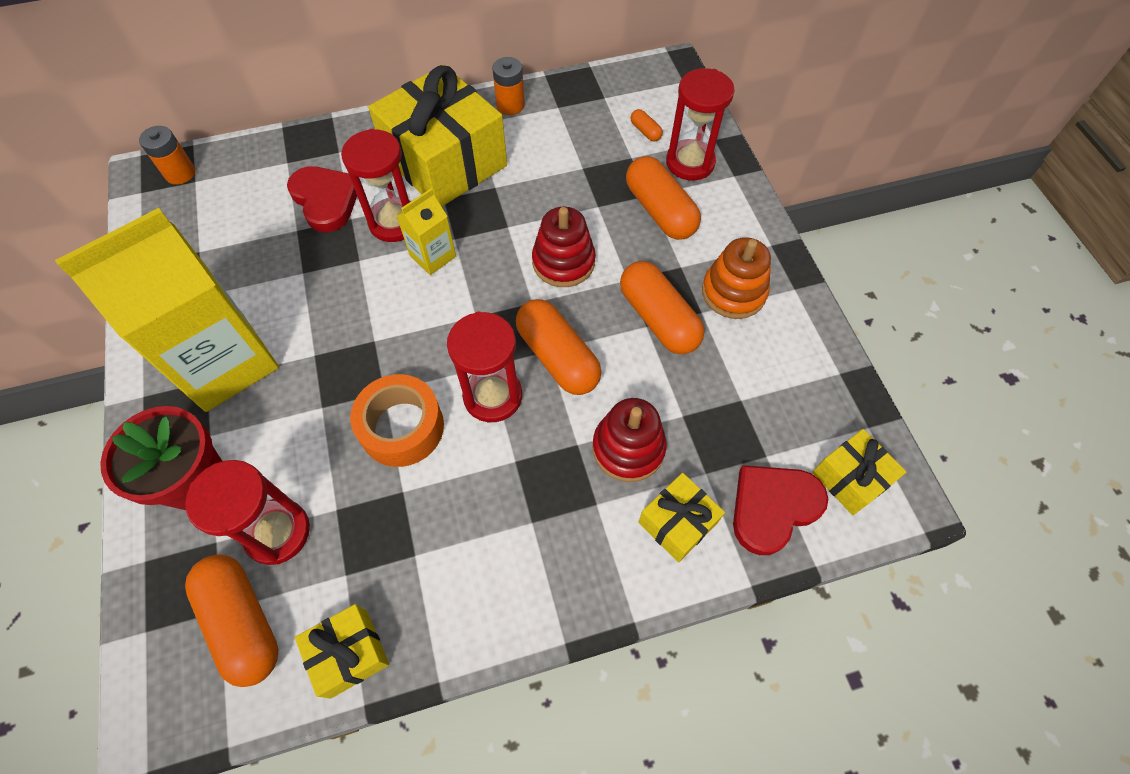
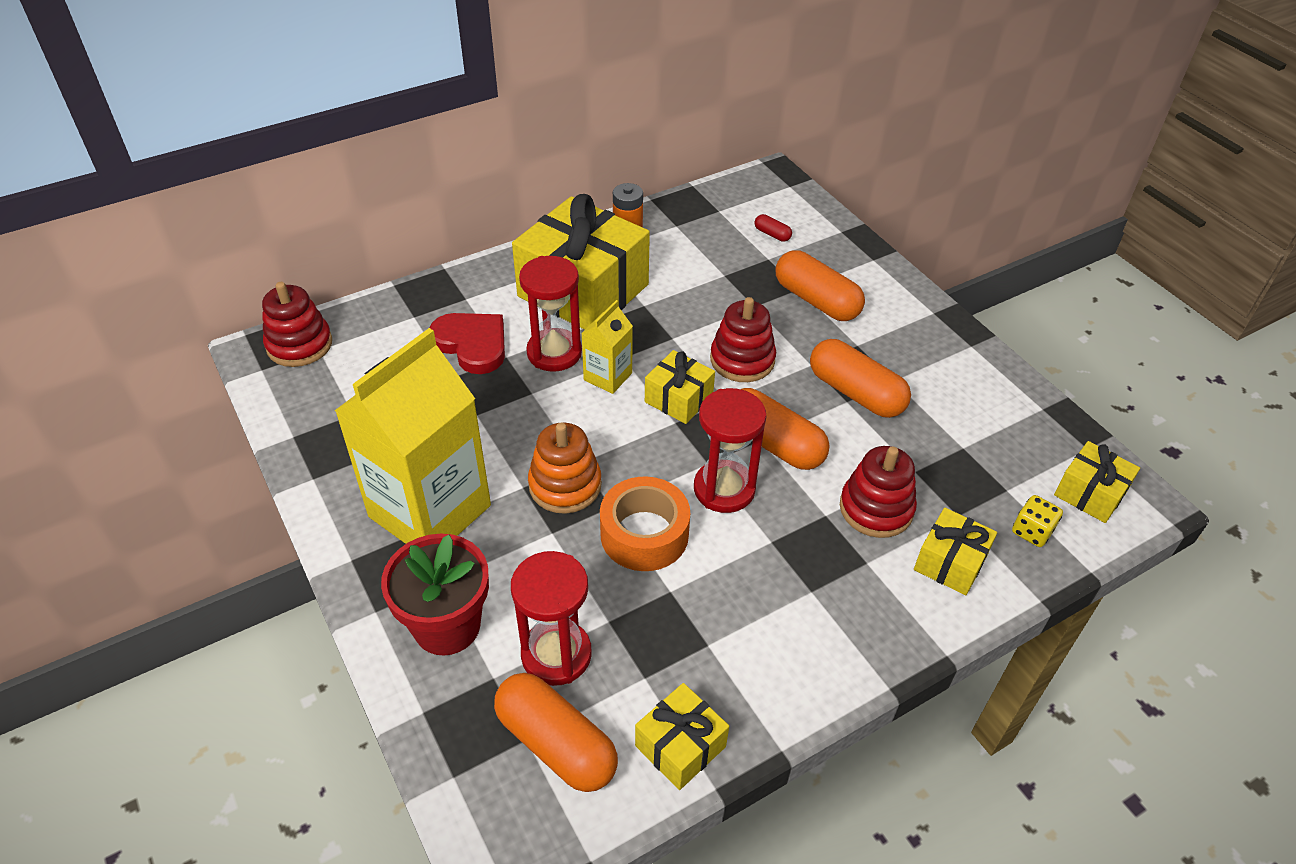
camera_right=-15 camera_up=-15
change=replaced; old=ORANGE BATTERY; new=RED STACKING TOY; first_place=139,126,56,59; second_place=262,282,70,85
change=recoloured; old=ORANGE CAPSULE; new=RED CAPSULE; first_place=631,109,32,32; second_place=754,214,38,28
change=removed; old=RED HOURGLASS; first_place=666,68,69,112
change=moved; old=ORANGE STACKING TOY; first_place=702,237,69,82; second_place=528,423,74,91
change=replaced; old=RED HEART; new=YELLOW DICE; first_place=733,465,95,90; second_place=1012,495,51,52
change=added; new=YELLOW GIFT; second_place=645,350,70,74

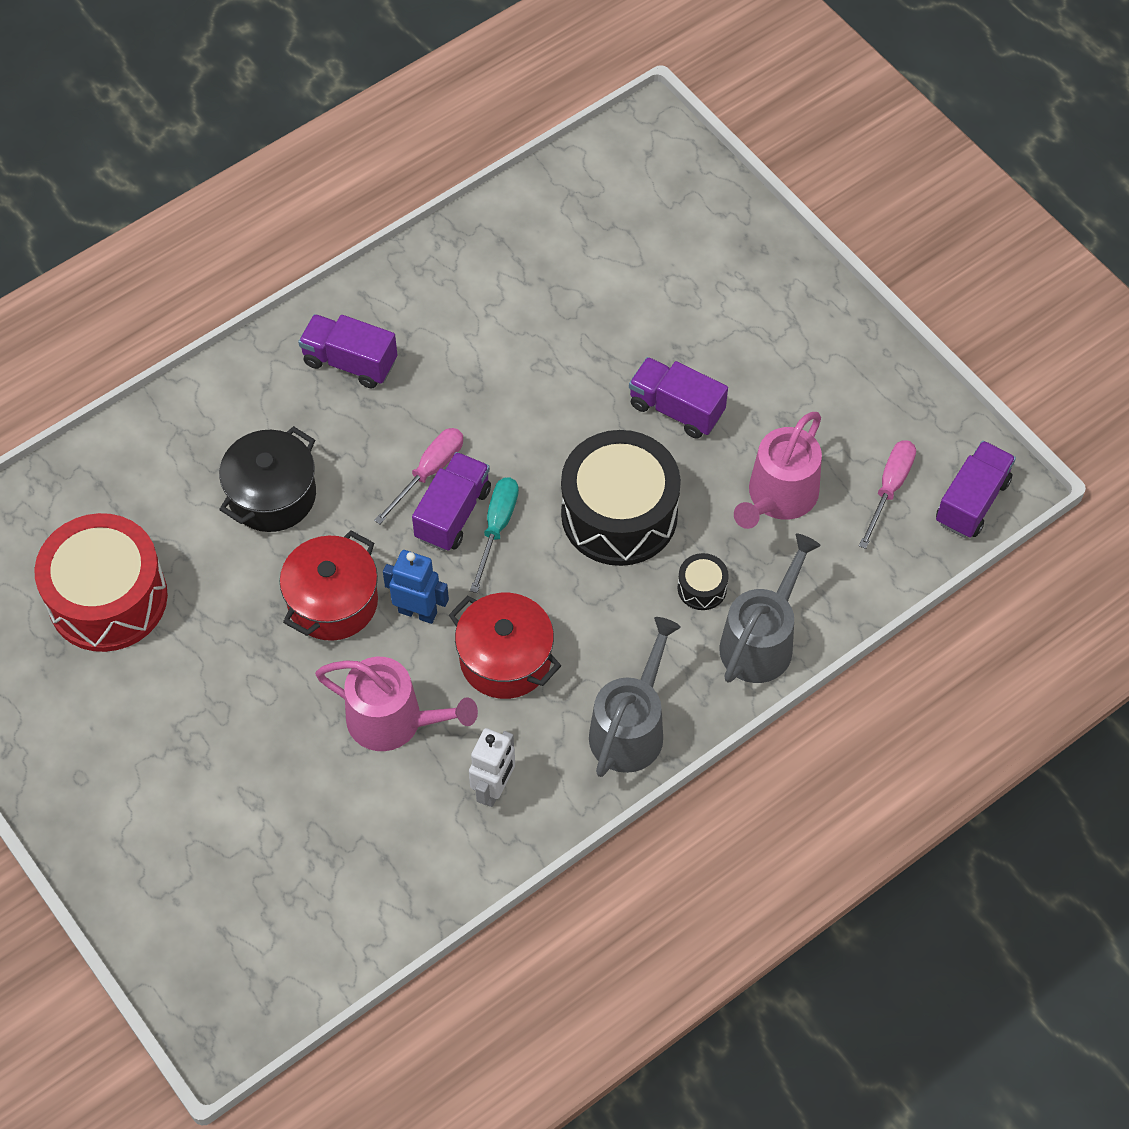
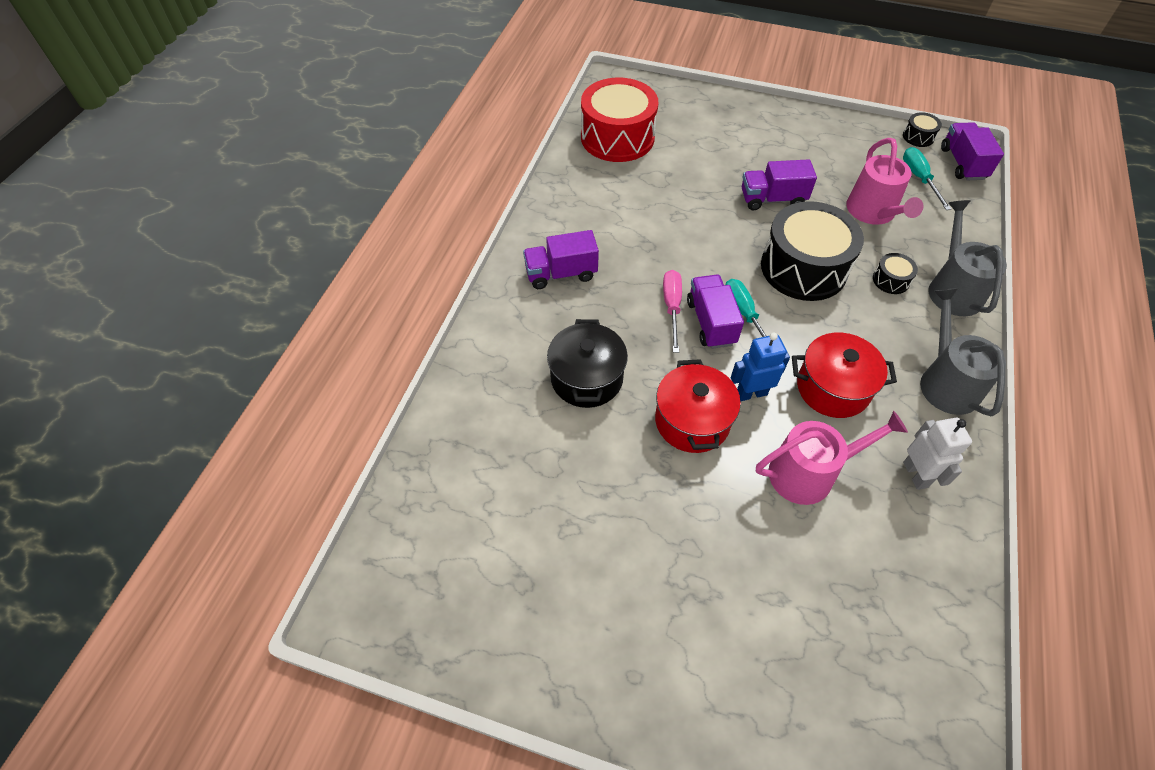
camera_right=-35 camera_up=-5
change=moved; old=RED DRUM; first_place=34,513,134,139; second_place=581,78,77,84
change=recoloured; old=PINK SCREWDRIVER; new=TURQUOISE SCREWDRIVER; first_place=859,440,57,109; second_place=903,147,48,63
change=added; new=BLACK DRUM; second_place=903,112,39,35

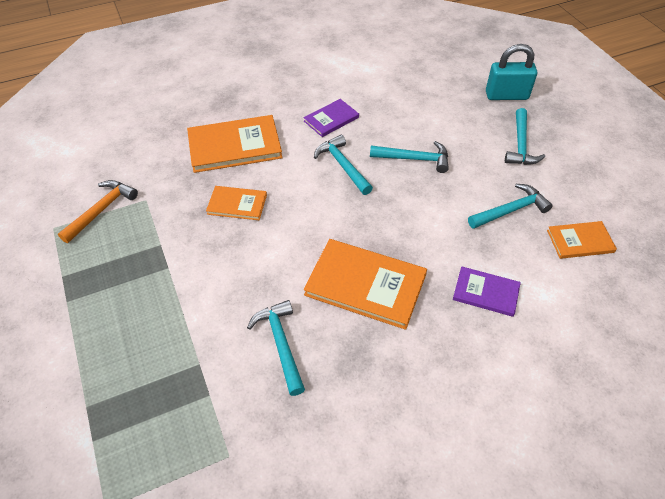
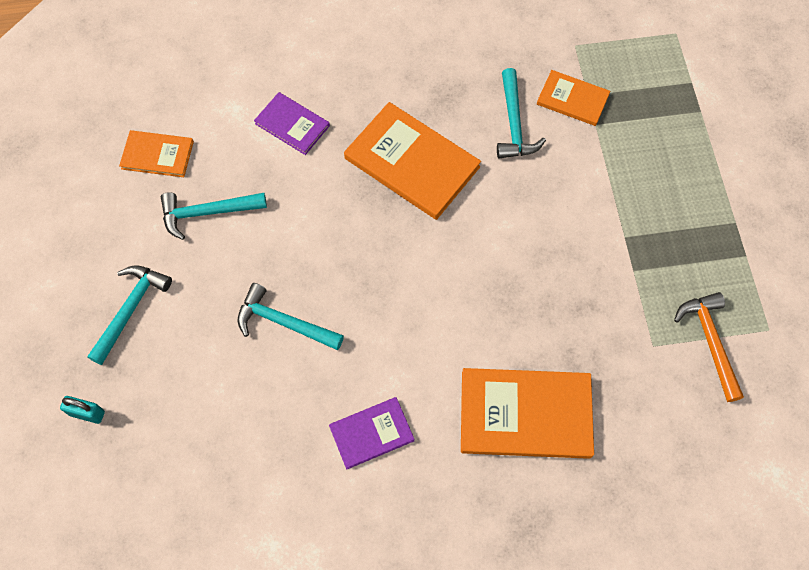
camera_right=-165 camera_up=15
change=turned; old=ORANGE HAMMER; first_place=58,180,80,63; second_place=674,292,70,110; degrees=120
change=moved; old=ORANGE BOOK; first_place=206,186,61,34; second_place=537,70,73,56
change=removed; old=TURQUOISE HAMMER; first_place=314,135,59,60
change=resized; old=TURQUOISE PADLOCK; first_place=486,44,51,56; second_place=60,396,45,28; factor=0.52

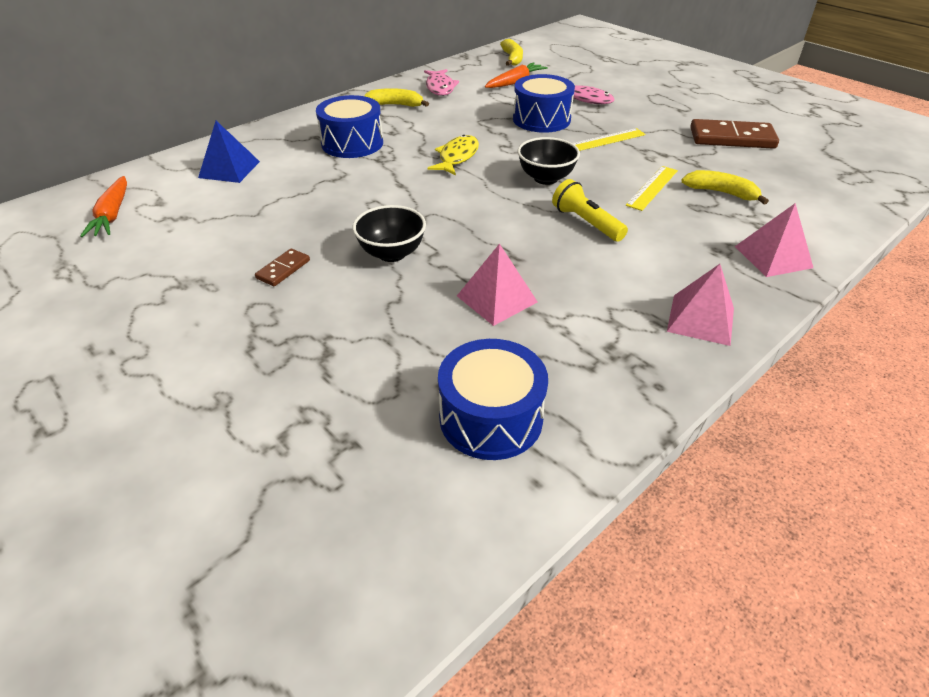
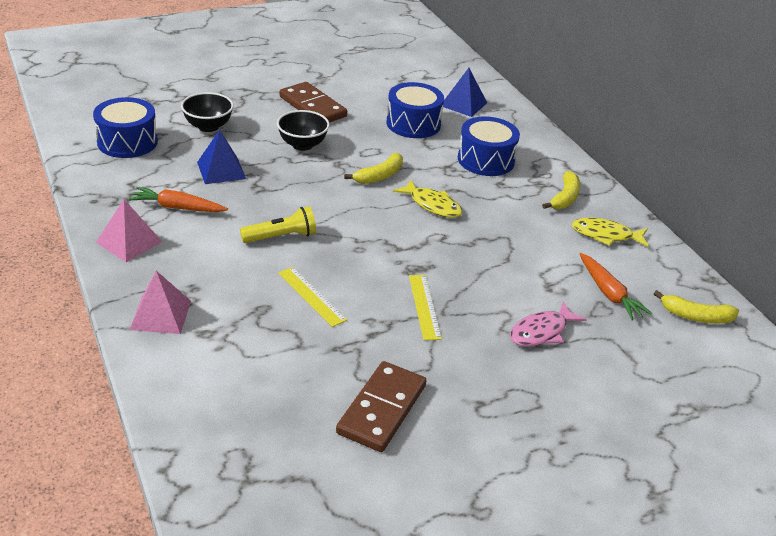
camera_right=105 camera_up=-5
change=moved; old=ORANGE CARROT; first_place=80,176,47,61; second_place=128,187,100,25
change=resized; old=BROWN DOMINO; first_place=255,248,55,38; second_place=280,82,67,41; factor=2.0
change=recoloured; old=PINK FISH; new=YELLOW FISH; first_place=424,69,35,27; second_place=572,218,77,29
change=recoloured; old=PINK PYRAMID; new=BLUE PYRAMID; first_place=457,243,81,83; second_place=197,130,49,54
change=moved; old=BLUE DRUM; first_place=513,74,62,59; second_place=386,82,58,56
change=moved; old=BLACK BOWL; first_place=518,137,62,48; second_place=181,92,53,40
change=moved; old=YELLOW BANANA; first_place=681,170,88,35; second_place=344,153,59,31

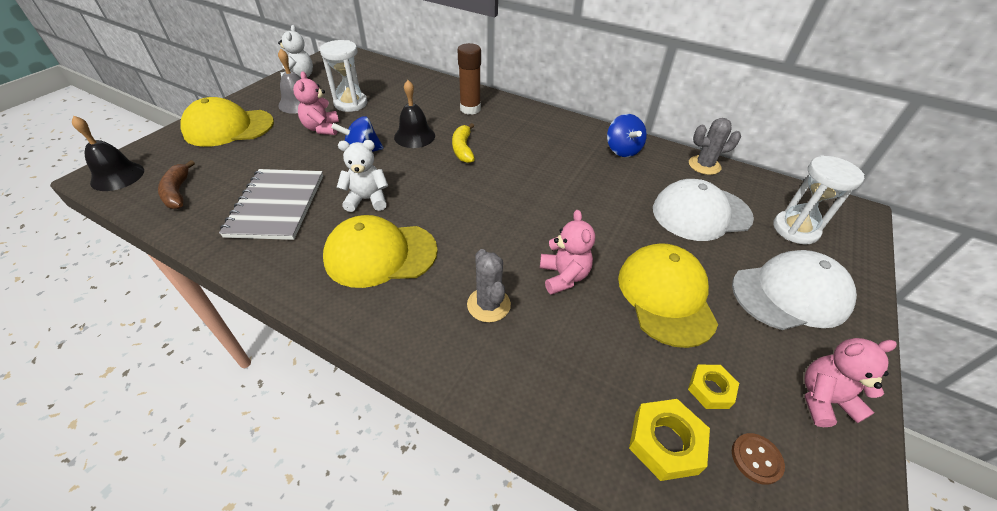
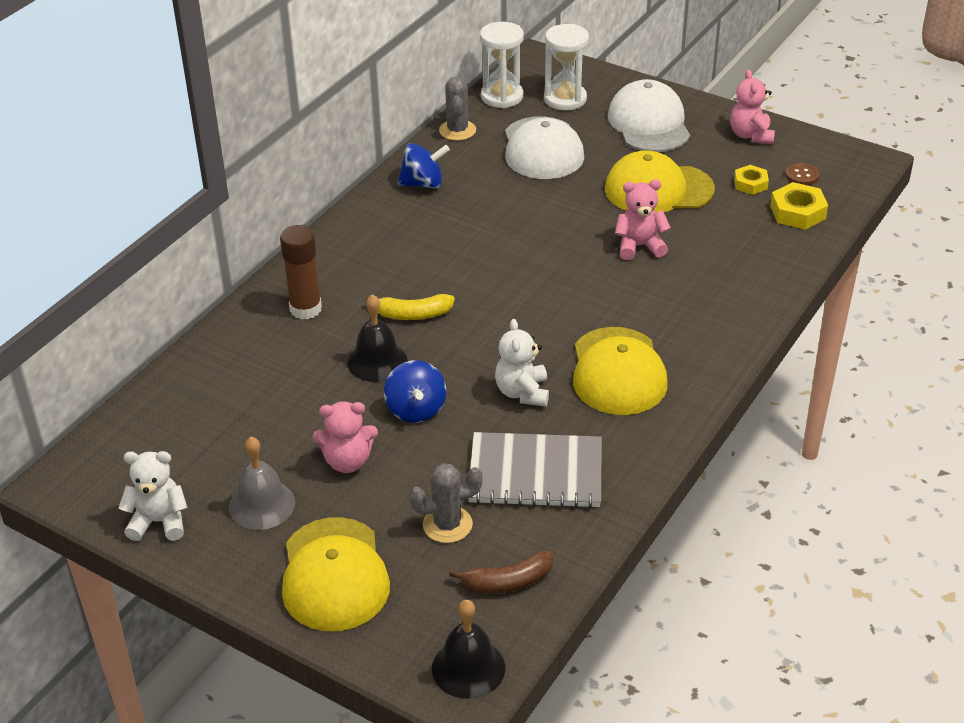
camera_right=-85 camera_up=-5
change=moved; old=WHITE HOURGLASS; first_place=320,40,47,72; second_place=480,22,44,86
change=moved; old=GREY CACTUS; first_place=467,249,44,73; second_place=409,463,74,80

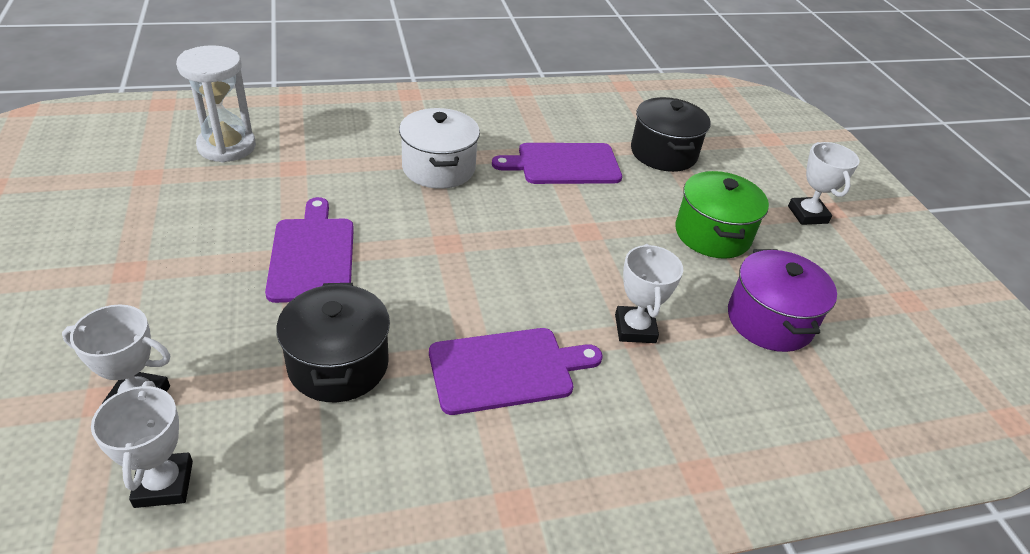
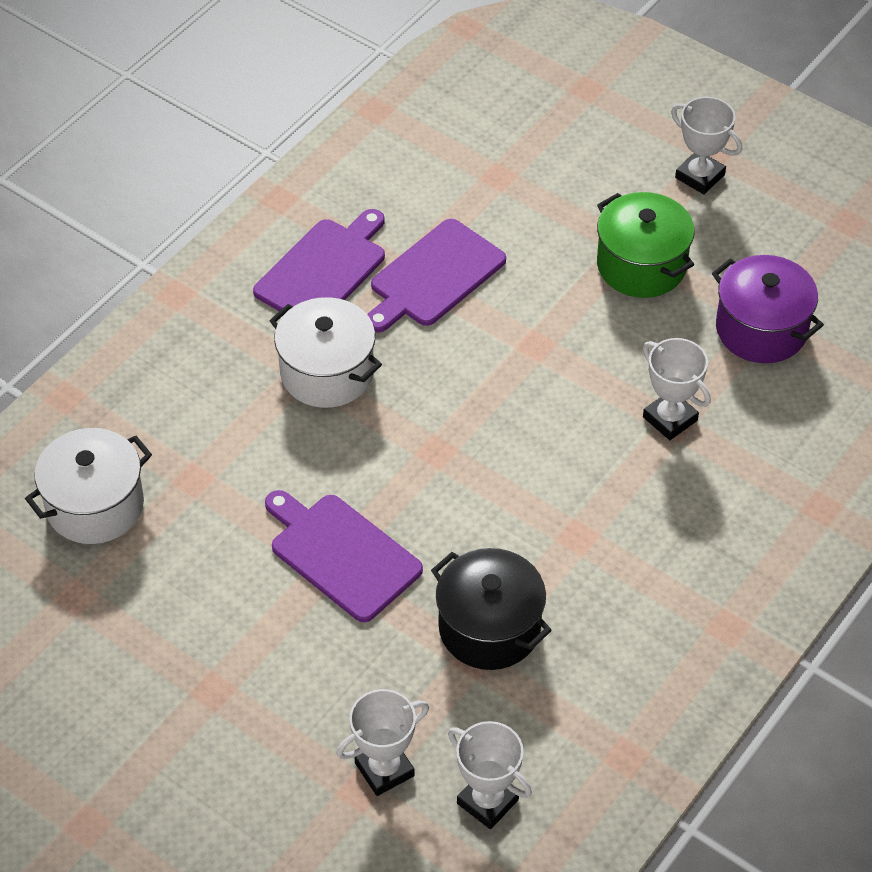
camera_right=-35 camera_up=10
change=replaced; old=WHITE HOURGLASS; new=WHITE POT; first_place=176,45,80,117; second_place=25,428,127,116
change=moved; old=PURPLE CUTTING BOARD; first_place=429,328,174,87; second_place=253,209,132,102
change=removed; old=BLACK POT; first_place=631,97,79,75

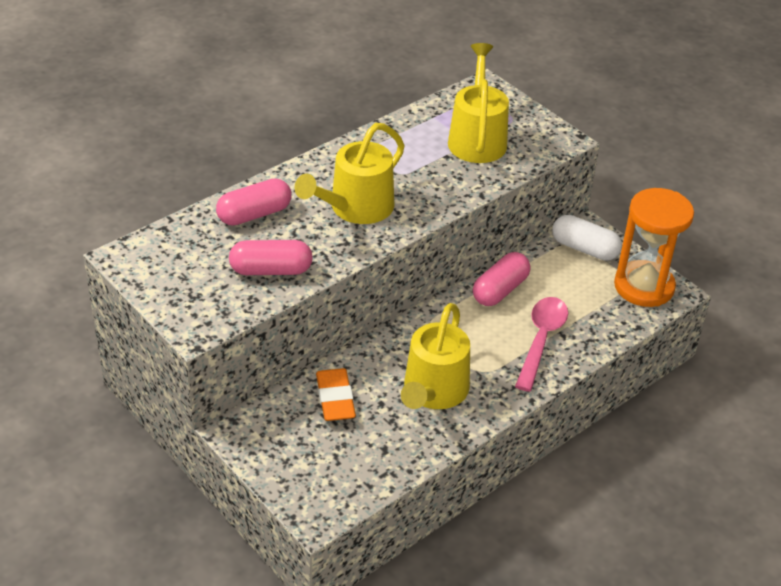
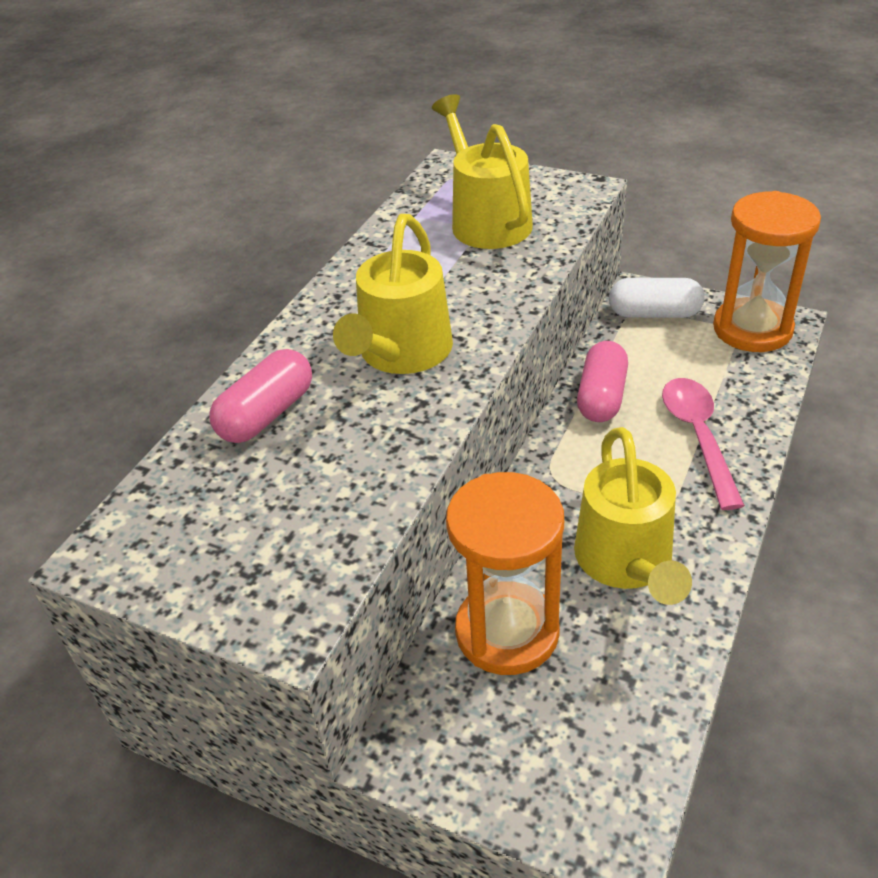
camera_right=-20 camera_up=0
change=removed; old=PINK CAPSULE; first_place=229,240,84,35
change=replaced; old=ORANGE ERASER; new=ORANGE HOURGLASS; first_place=316,368,40,53; second_place=446,472,118,203

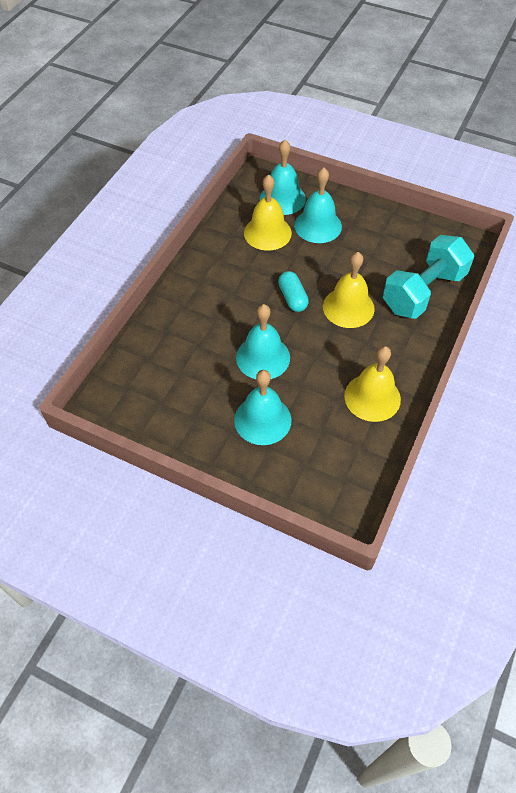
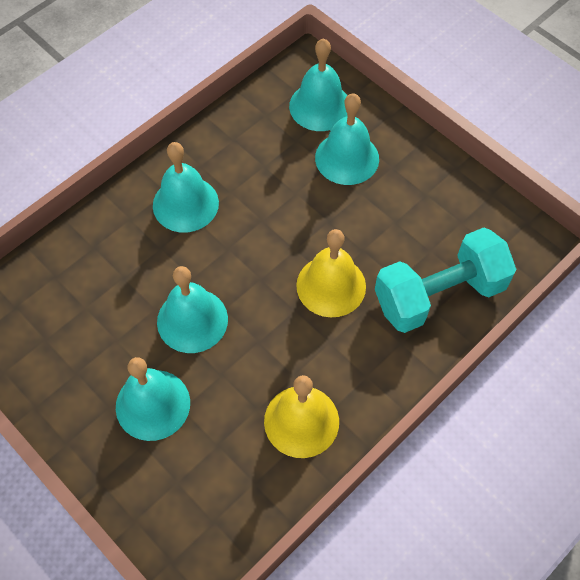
camera_right=20 camera_up=5
change=removed; old=YELLOW BELL; first_place=244,175,48,76
change=removed; old=TURQUOISE CAPSULE; first_place=278,271,31,41
change=added; new=TURQUOISE BELL; second_place=153,142,66,90

